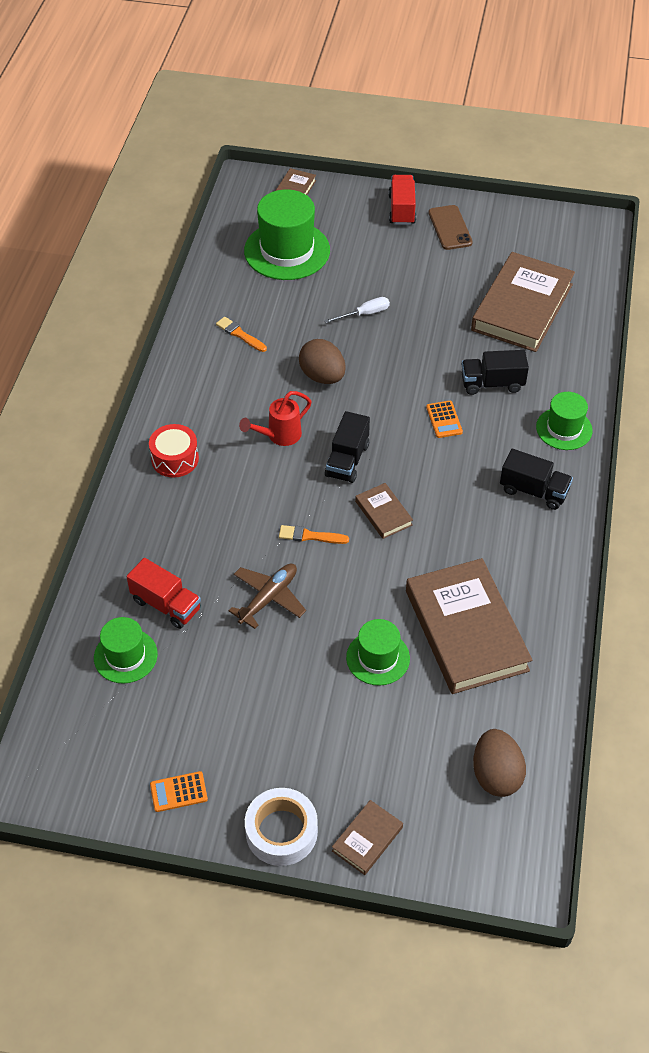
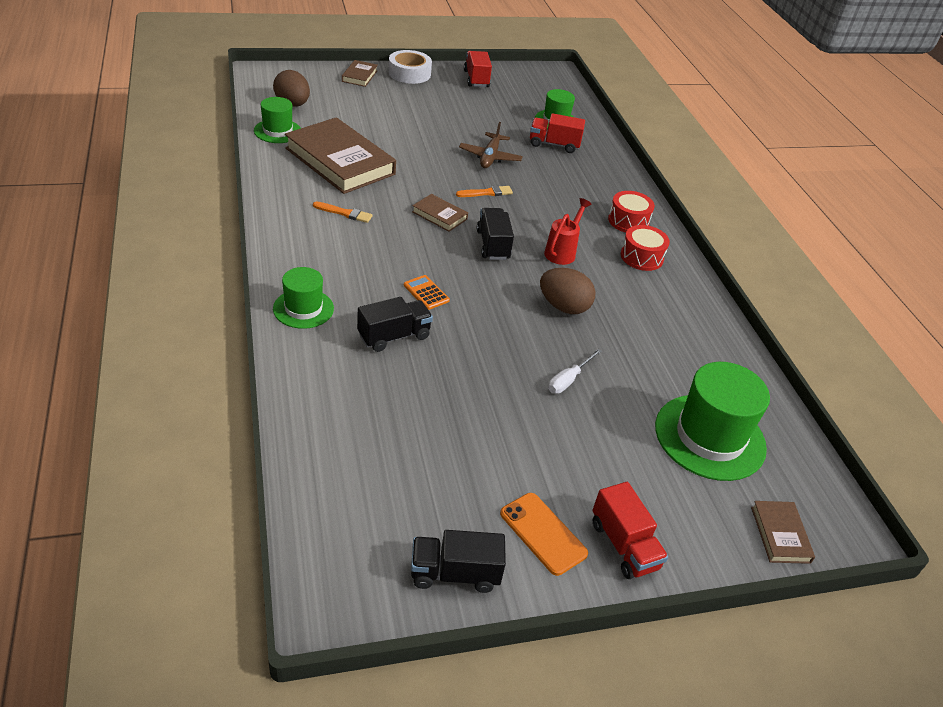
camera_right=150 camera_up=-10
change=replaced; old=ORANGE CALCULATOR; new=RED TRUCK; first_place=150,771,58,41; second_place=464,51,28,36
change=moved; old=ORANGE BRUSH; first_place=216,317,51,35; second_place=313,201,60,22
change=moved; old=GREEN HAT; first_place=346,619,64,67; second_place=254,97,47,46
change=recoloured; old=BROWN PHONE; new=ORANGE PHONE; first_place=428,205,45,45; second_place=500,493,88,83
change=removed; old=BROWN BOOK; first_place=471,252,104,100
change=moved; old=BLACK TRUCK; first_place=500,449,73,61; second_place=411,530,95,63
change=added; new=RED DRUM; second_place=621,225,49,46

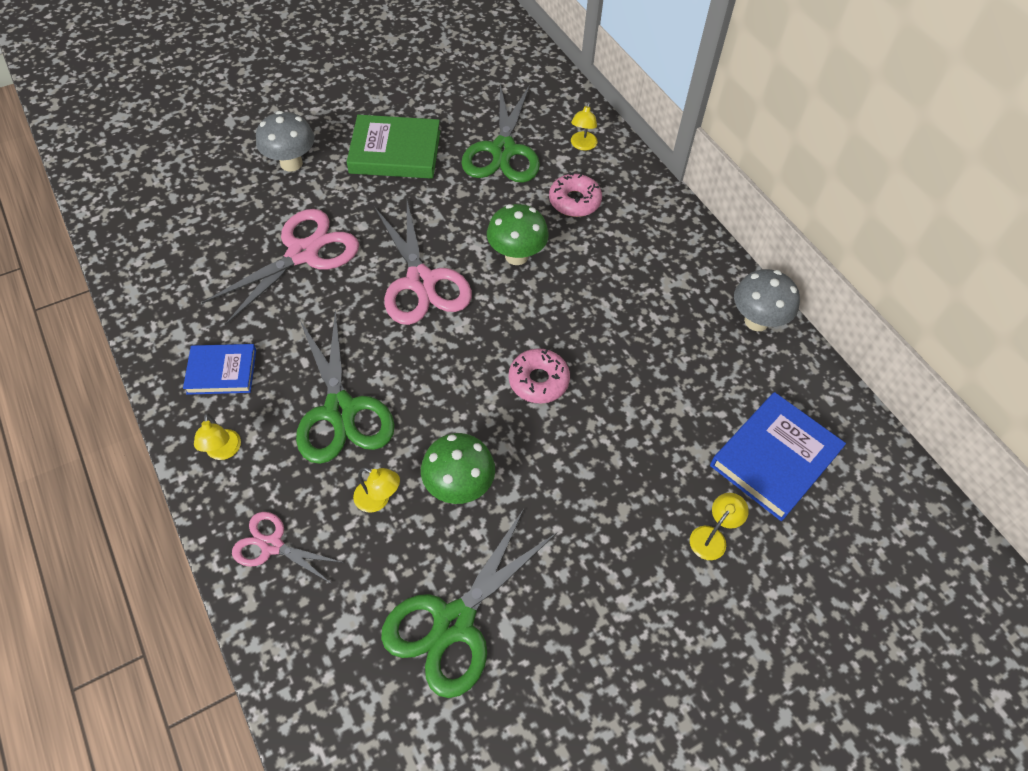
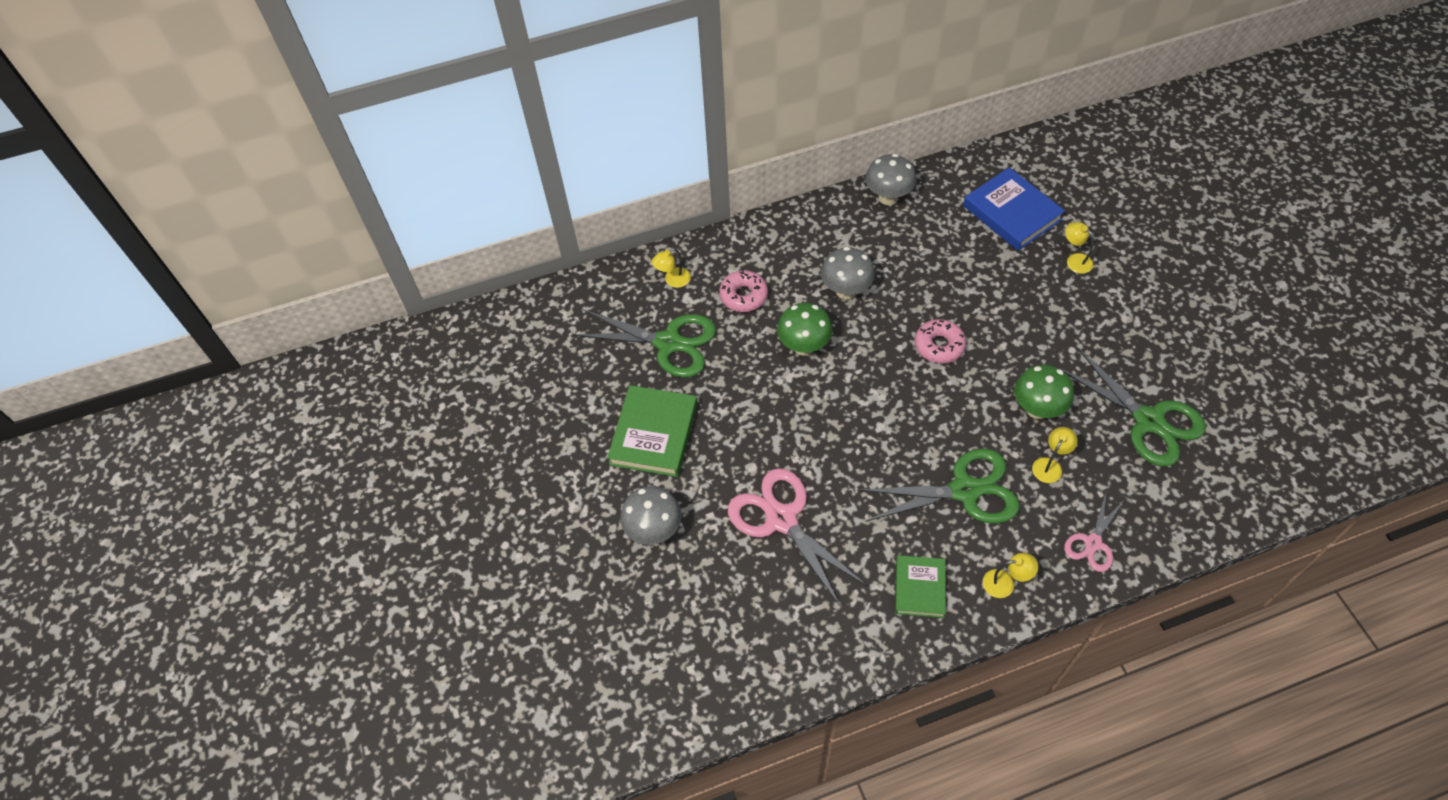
camera_right=-75 camera_up=0
change=recoloured; old=BLUE BOOK; new=GREEN BOOK; first_place=183,344,73,51; second_place=895,555,51,63
change=removed; old=PINK SCISSORS; first_place=375,201,97,124
change=turned; old=YELLOW LAMP; first_place=571,102,27,49; second_place=651,248,40,40; degrees=120
change=added; new=GREY MUSHROOM; second_place=821,247,54,52

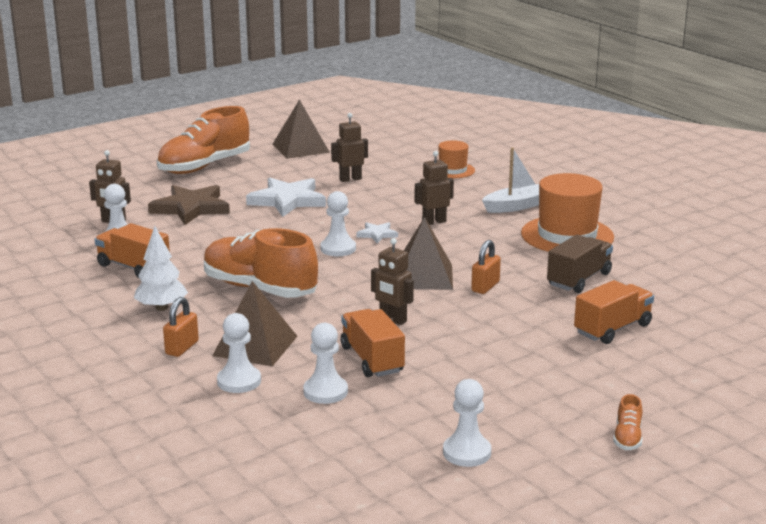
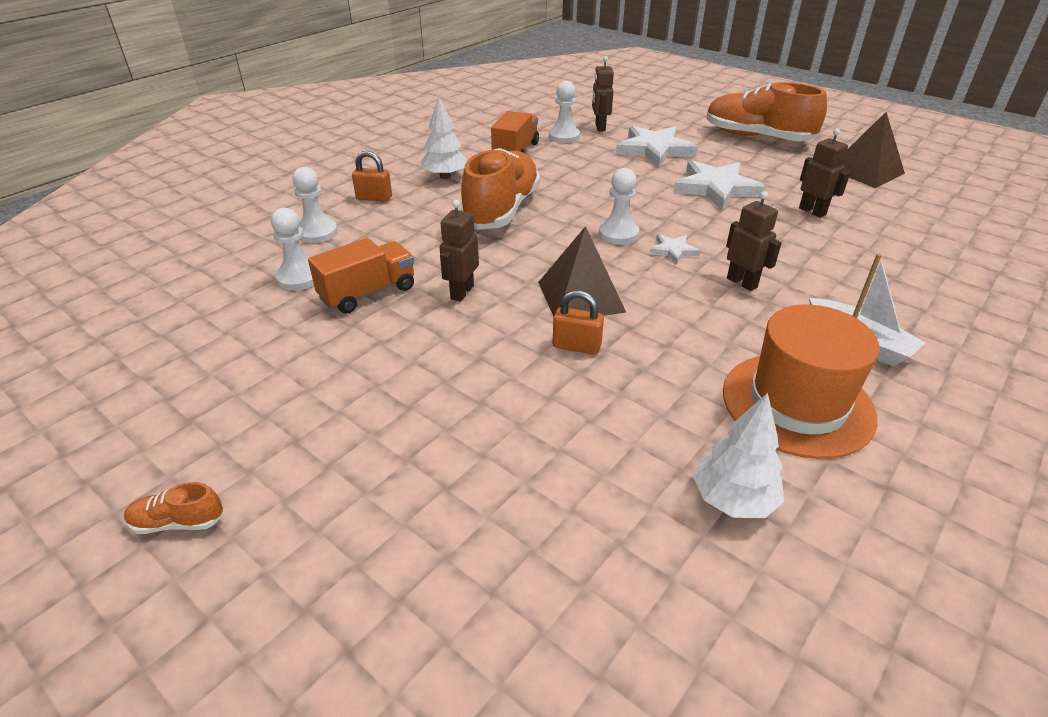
camera_right=75 camera_up=15
change=recoloured; old=BROWN STAR; new=WHITE STAR; first_place=148,185,82,40; second_place=616,126,82,42
change=removed; old=BROWN PYRAMID; first_place=212,281,86,85
change=removed; old=ORANGE HAT; first_place=438,140,37,38
change=removed; old=WHITE PAWN; first_place=443,379,48,88
change=removed; old=BROWN TRUCK; first_place=547,235,66,58
change=removed; old=ORANGE TRUCK; first_place=574,280,80,64
change=added; new=WHITE TREE; second_place=693,393,92,125

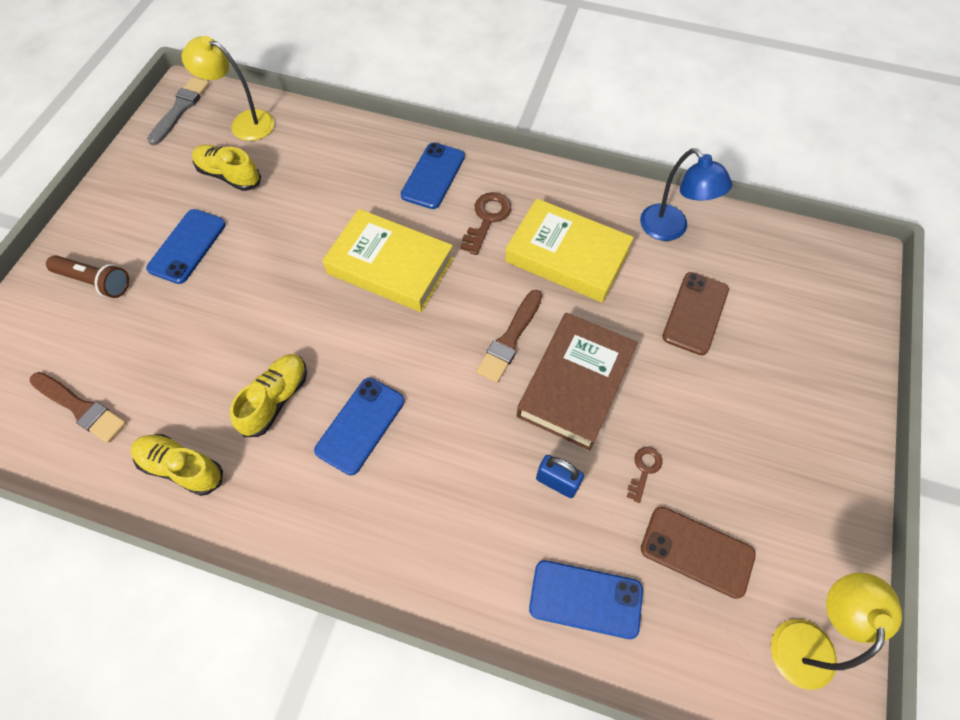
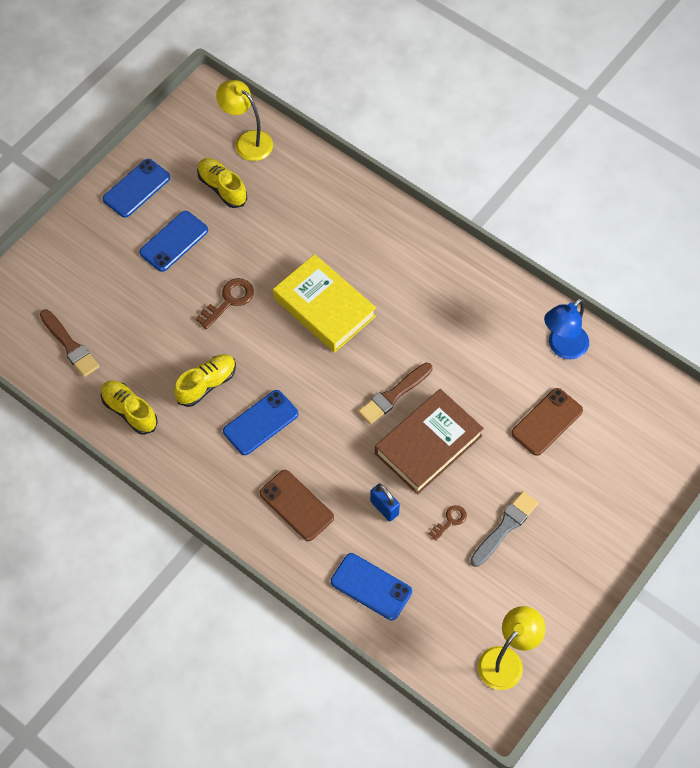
camera_right=20 camera_up=0
change=removed; old=BROWN FLASHLIGHT; first_place=46,255,83,43
change=moved; old=GREY BRUSH; first_place=147,77,62,68; second_place=470,491,68,76
change=moved; old=BLUE PHONE; first_place=401,142,64,67; second_place=103,159,67,59
change=moved; old=BROWN KEY; first_place=460,192,51,63; second_place=196,278,58,51
change=removed; old=YELLOW BOOK; first_place=505,198,129,105
change=turned; old=BLUE LAMP; first_place=640,148,92,93; second_place=544,298,45,62; degrees=60
change=moved; old=BROWN PHONE; first_place=641,507,115,92; second_place=259,470,75,71

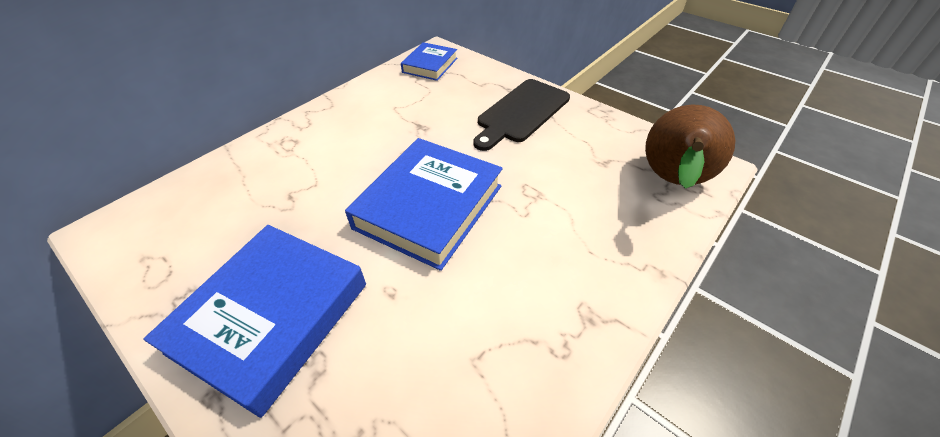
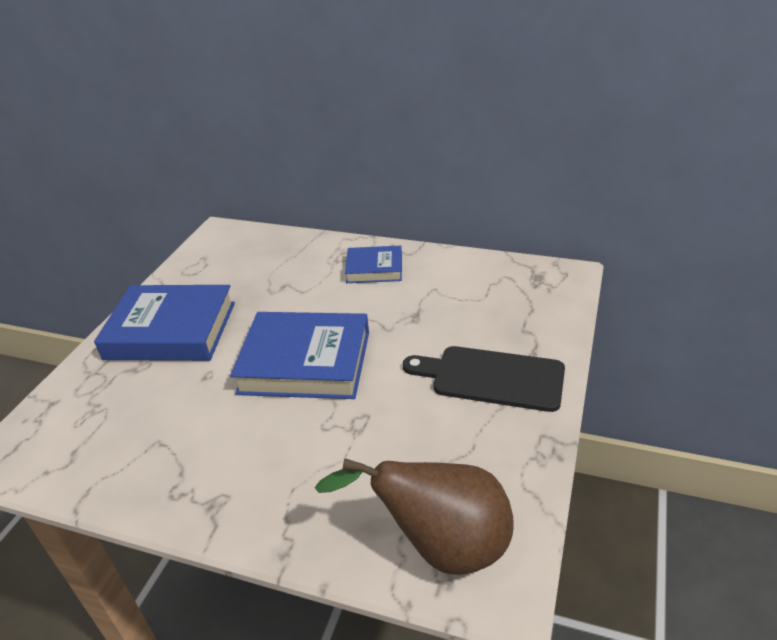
camera_right=70 camera_up=-10
change=moved; old=BLUE BOOK; first_place=401,42,56,39; second_place=345,246,57,37

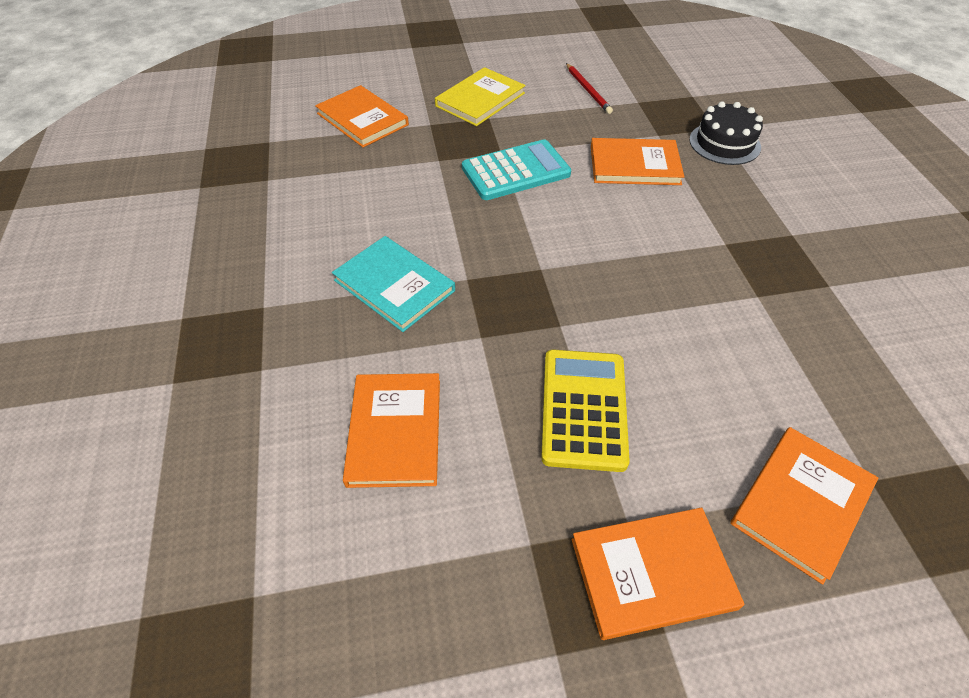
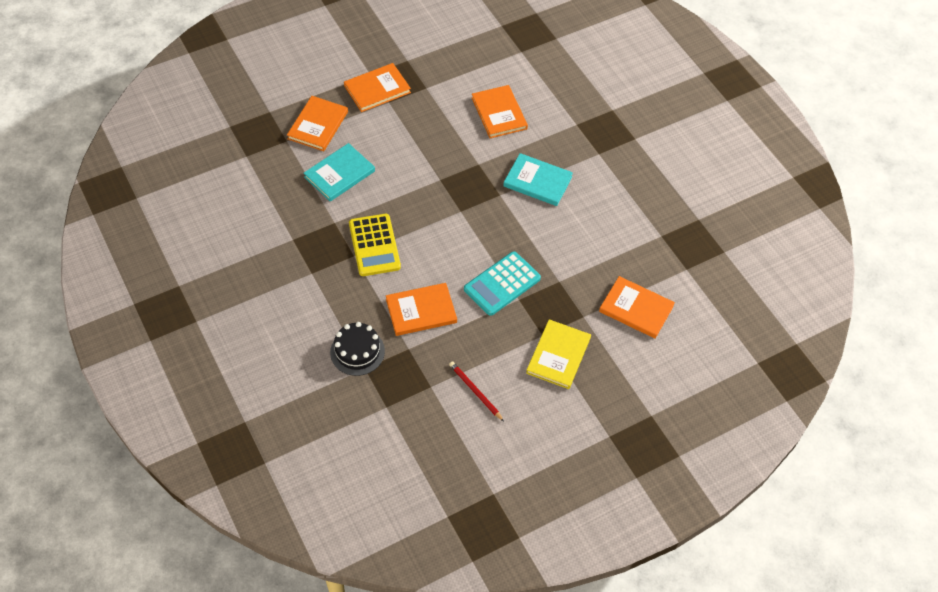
camera_right=160 camera_up=5
change=moved; old=YELLOW CALCULATOR; first_place=541,349,89,123; second_place=349,214,52,62
change=added; new=TURQUOISE BOOK; second_place=304,143,71,59

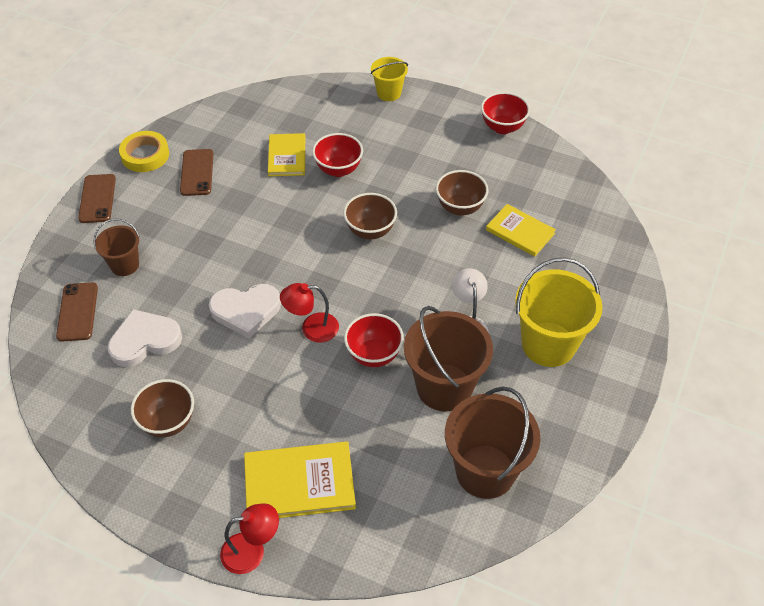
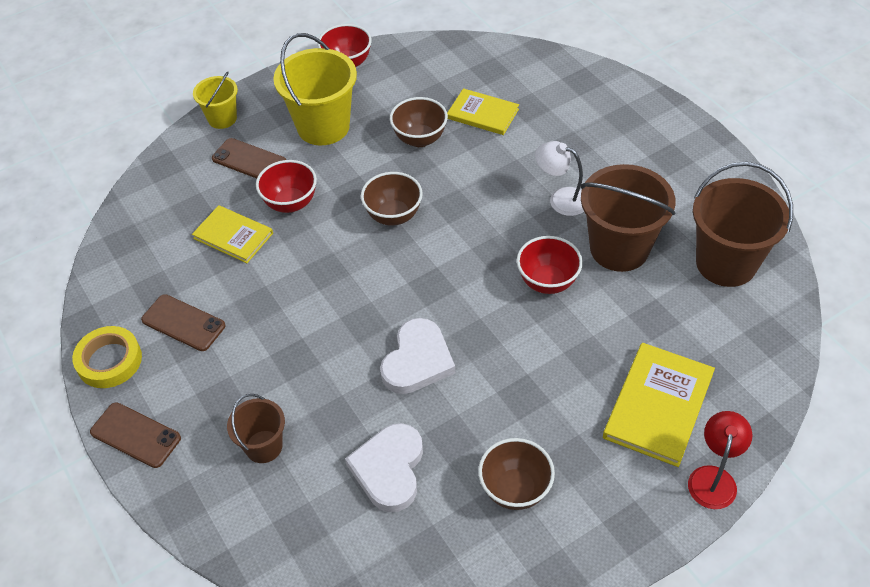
camera_right=-55 camera_up=0
change=moved; old=BROWN PHONE; first_place=56,282,42,60; second_place=212,138,74,40
change=removed; old=RED LAMP; first_place=280,283,59,59
change=turned; old=YELLOW BOOK; first_place=486,204,70,53; second_place=447,88,72,47; degrees=45
change=moved; old=YELLOW BUCKET; first_place=515,257,88,110; second_place=273,33,84,112

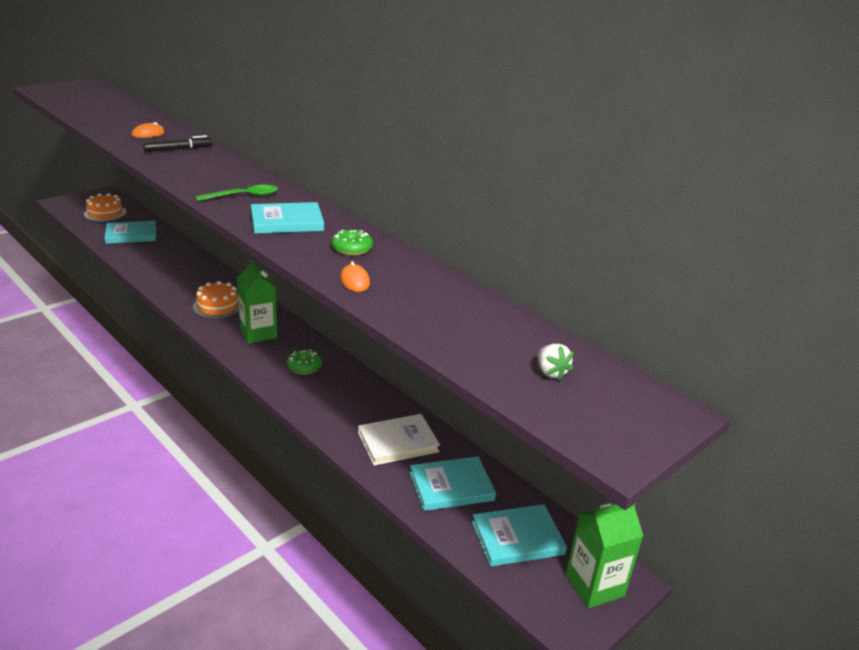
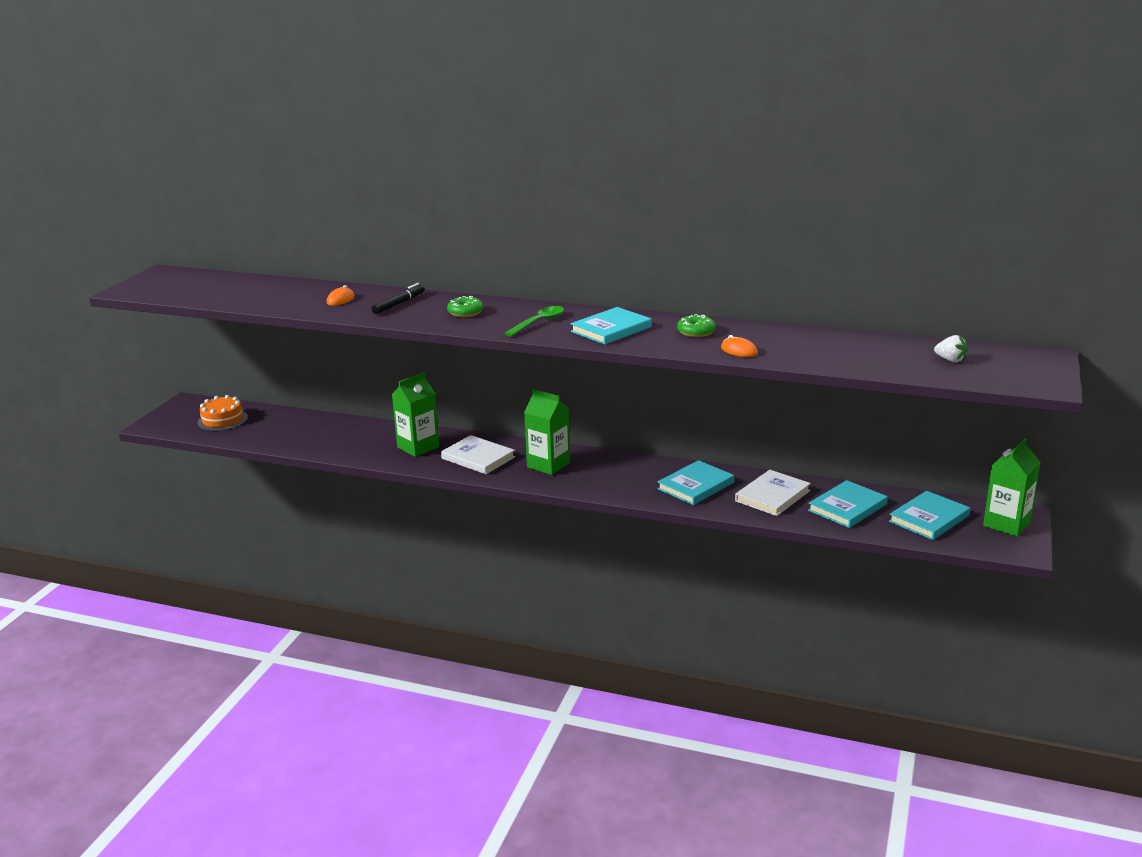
camera_right=-25 camera_up=-5
change=moved; old=TURQUOISE BOOK; first_place=104,221,52,23; second_place=657,460,77,45
change=replaced; old=ORANGE CAKE; new=WHITE BOOK; first_place=193,281,46,38; second_place=441,435,74,39
change=moved; old=GREEN DONUT; first_place=287,350,35,25; second_place=447,296,36,21
change=added; new=GREEN CARTON; second_place=392,372,47,85

